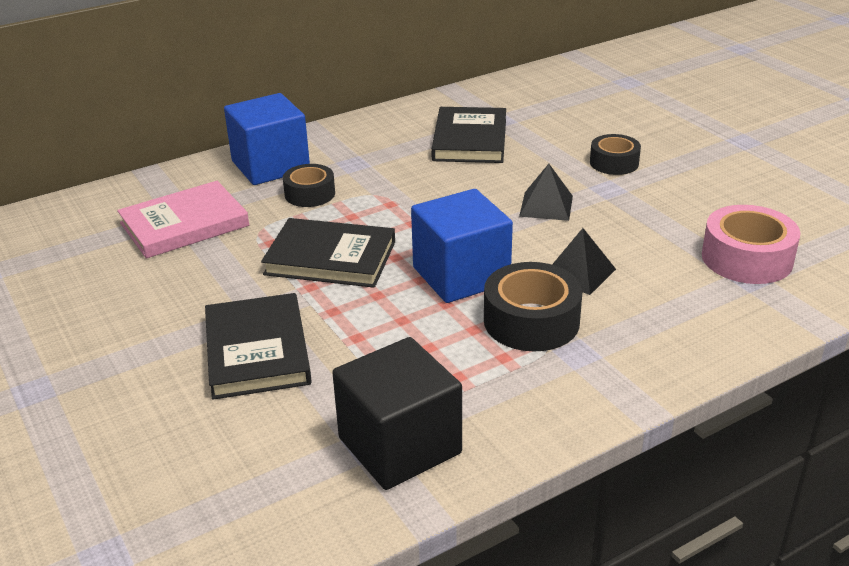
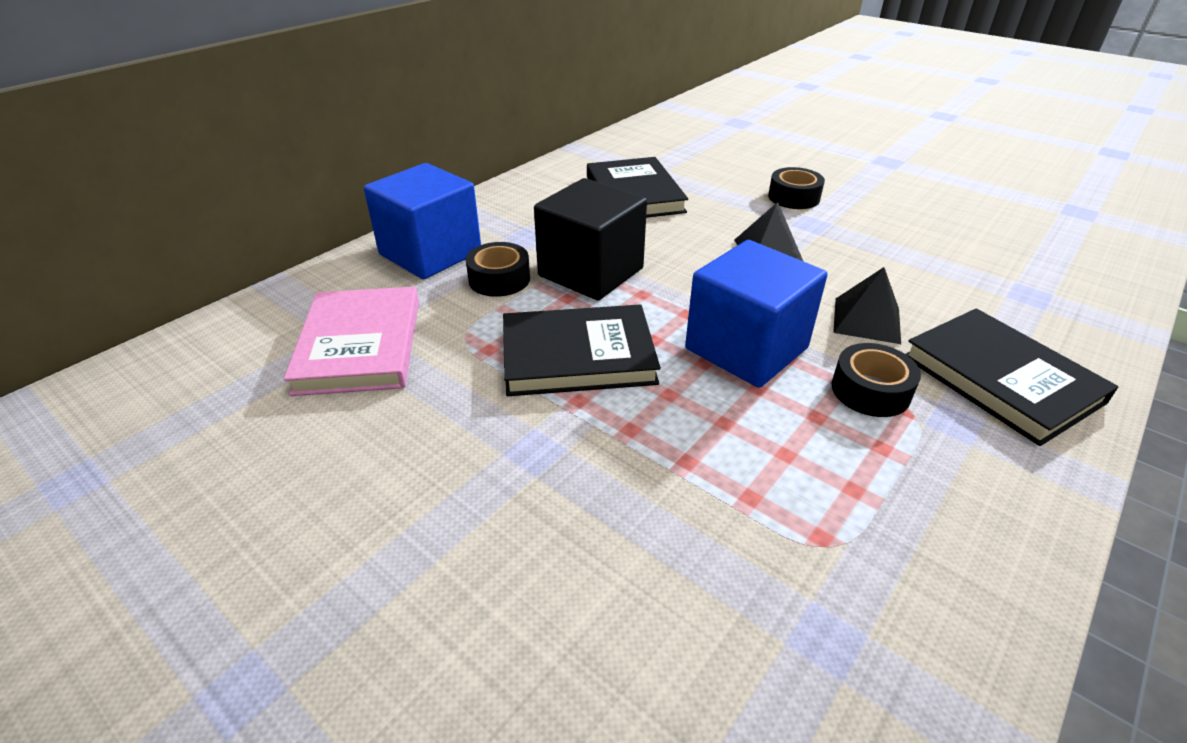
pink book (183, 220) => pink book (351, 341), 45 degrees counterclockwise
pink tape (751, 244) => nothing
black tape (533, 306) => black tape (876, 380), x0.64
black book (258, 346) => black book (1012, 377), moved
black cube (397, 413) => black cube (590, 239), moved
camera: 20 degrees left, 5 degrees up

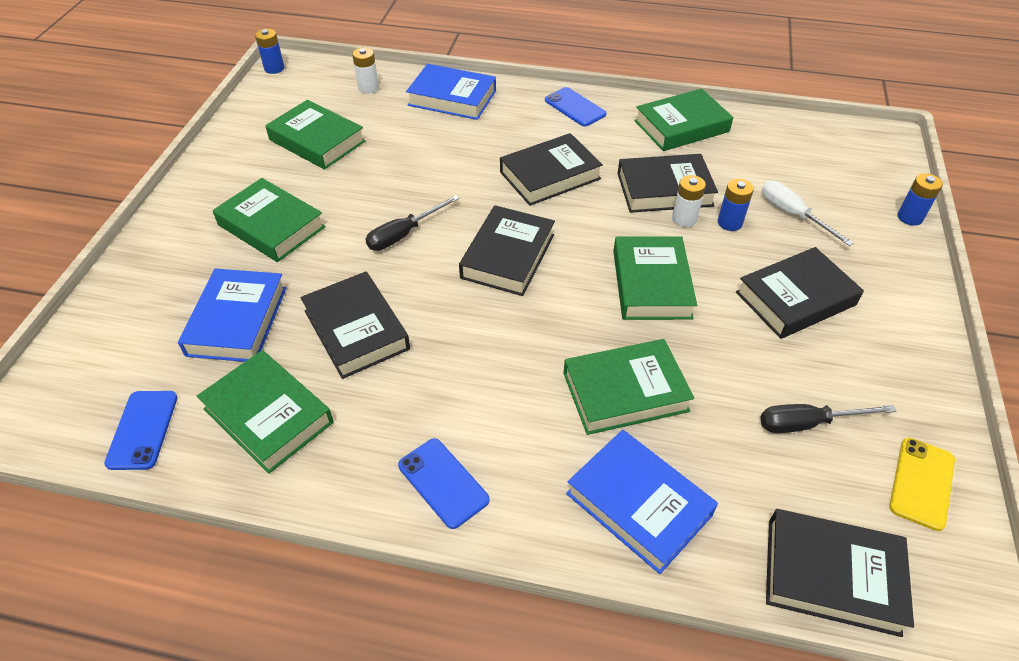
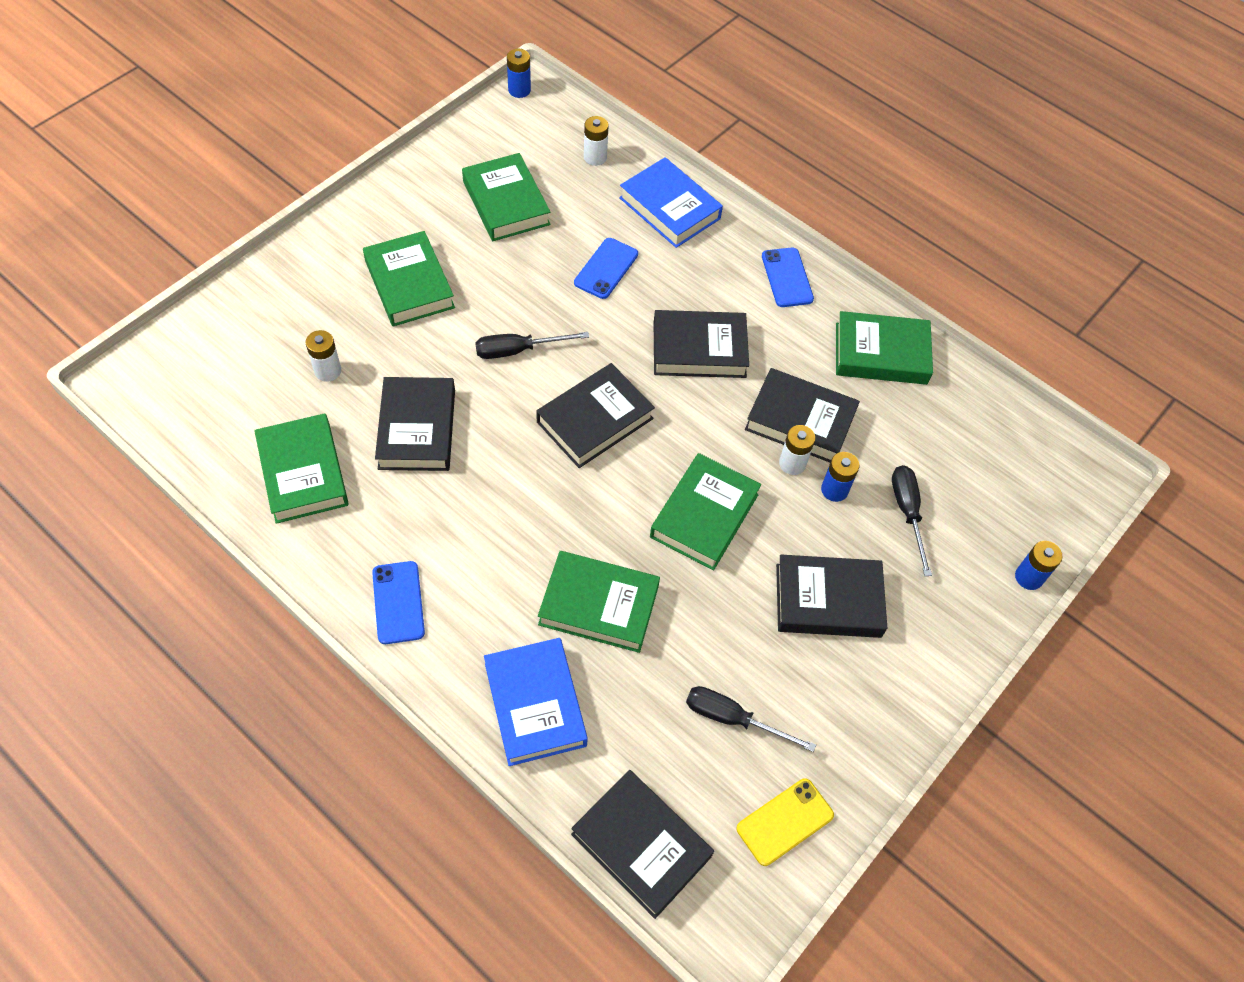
white screwdriver (808, 213) => black screwdriver (912, 520)
blue book (232, 315) => white battery (323, 356)
blue phone (141, 430) => blue phone (606, 268), moved
camera: 25 degrees right, 10 degrees up

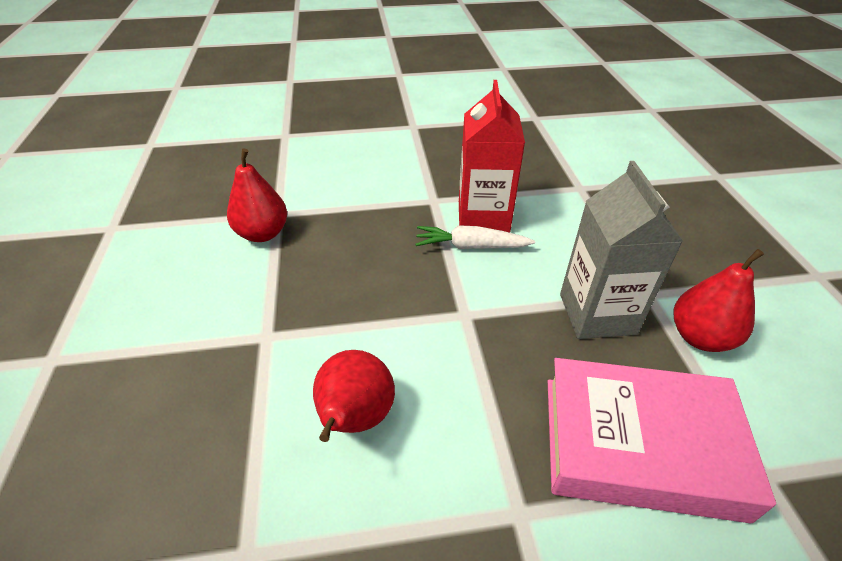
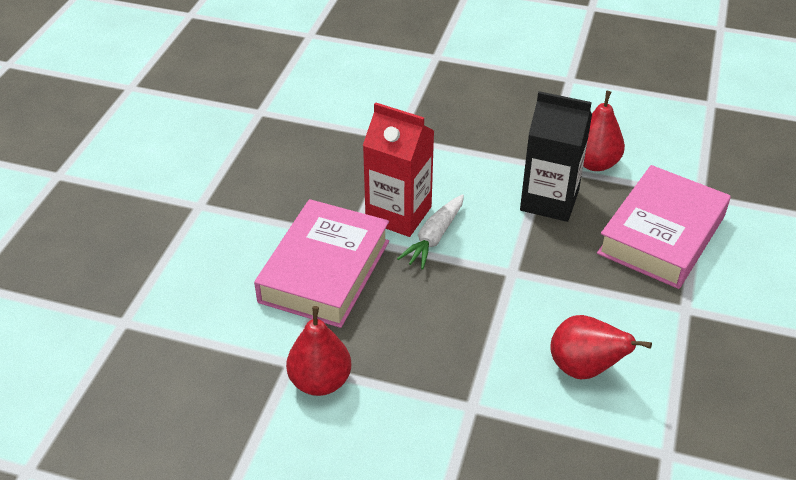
grey carton (622, 250) => black carton (556, 156)
nothing => pink book (321, 263)
camera: 65 degrees left, 0 degrees up

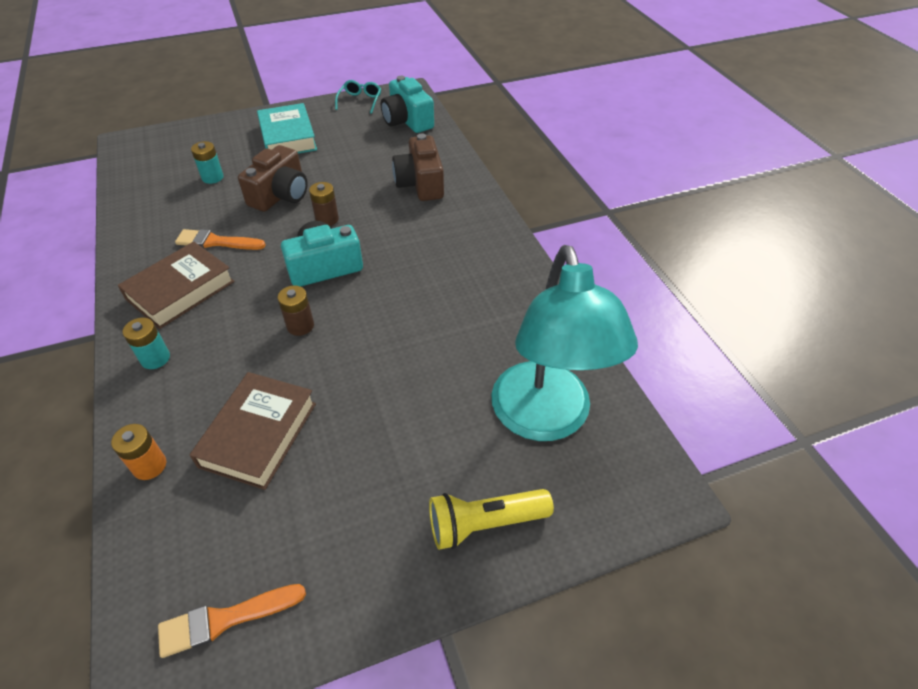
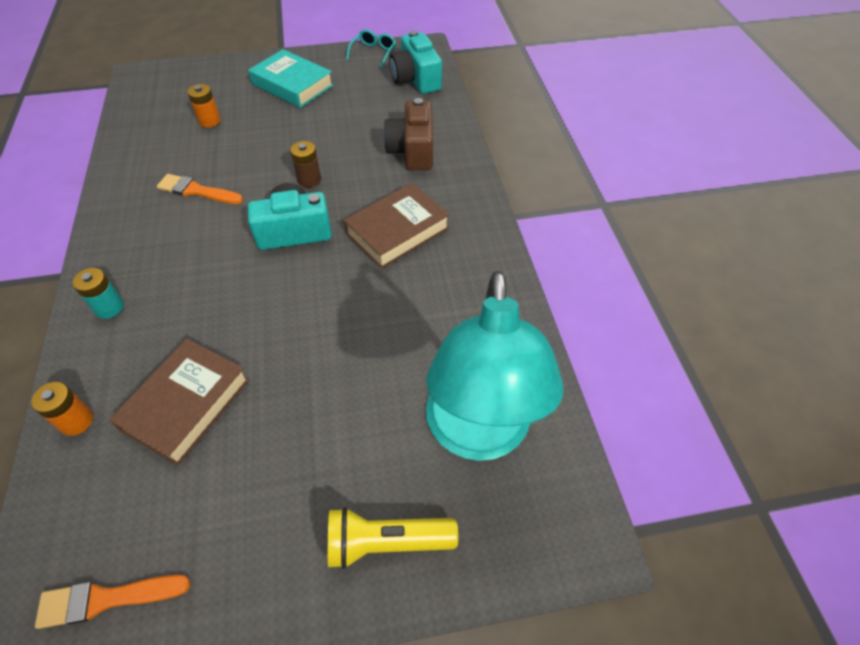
turquoise book (287, 128) => turquoise book (291, 78), 45 degrees counterclockwise
turquoise battery (207, 162) => orange battery (204, 106)
brown camera (273, 178) => nothing
brown book (176, 285) => brown book (397, 226), moved
brown battery (296, 311) => nothing
camera: 10 degrees right, 5 degrees up

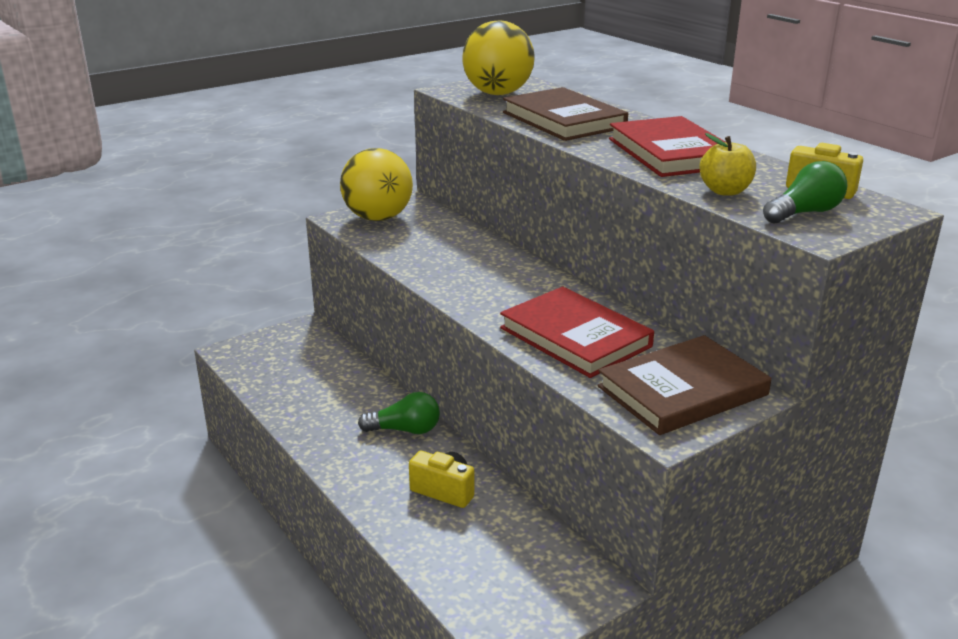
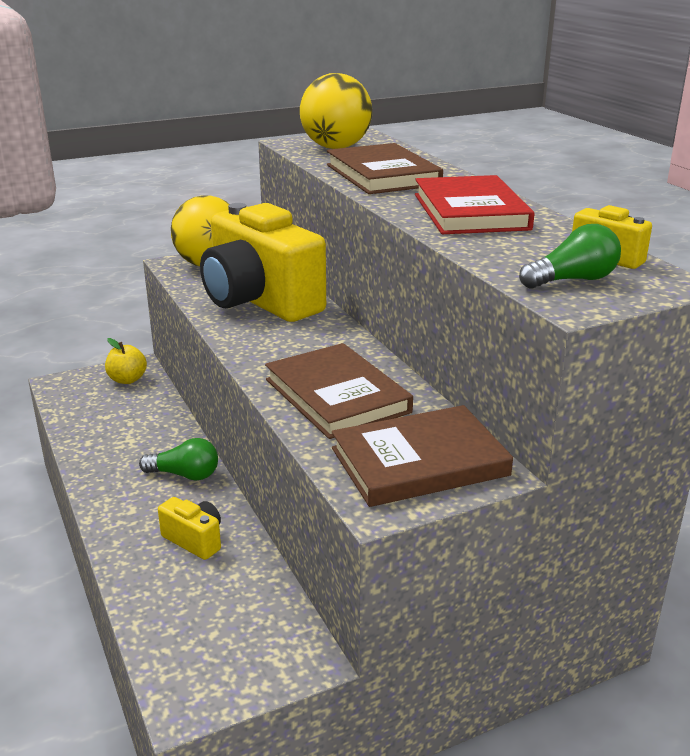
yellow apple (727, 164) => yellow apple (126, 361), moved
red book (577, 332) => brown book (339, 391)
nothing => yellow camera (263, 262)
camera: 10 degrees right, 0 degrees up

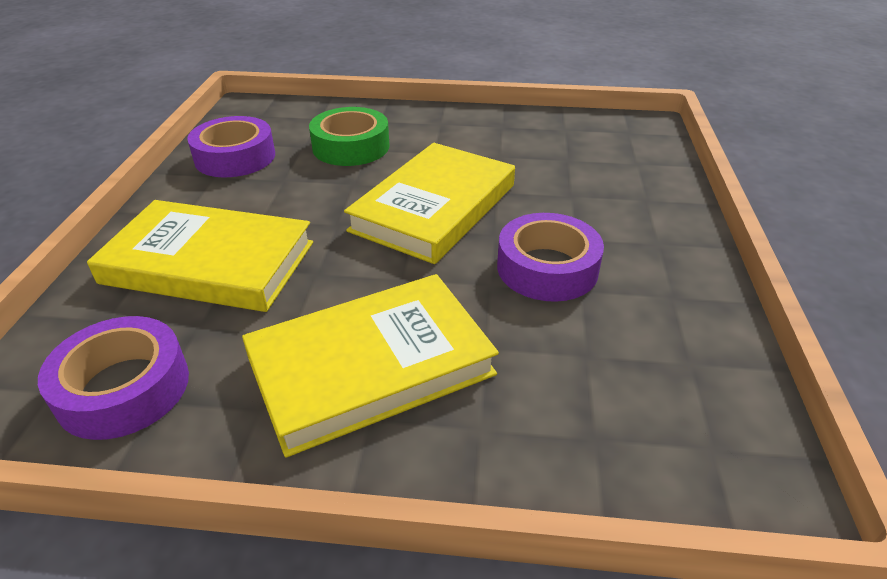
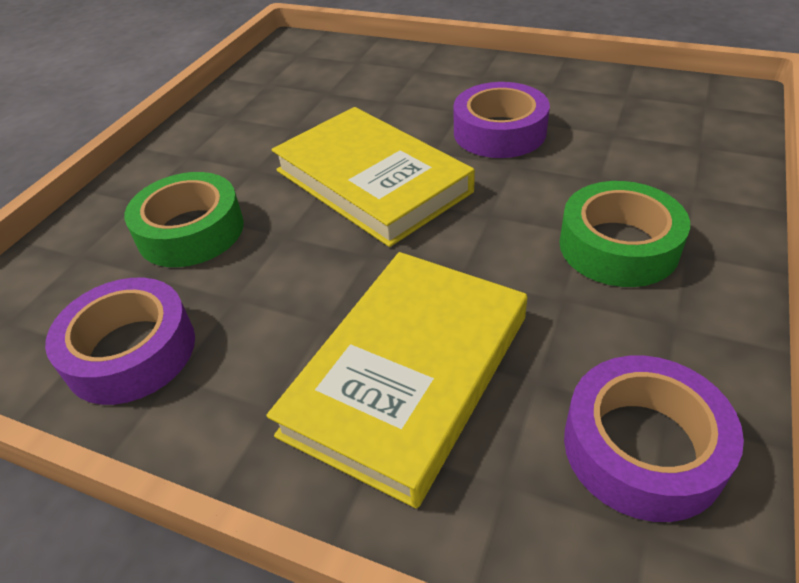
yellow book (370, 366) => green tape (624, 234)
camera: 70 degrees left, 5 degrees up

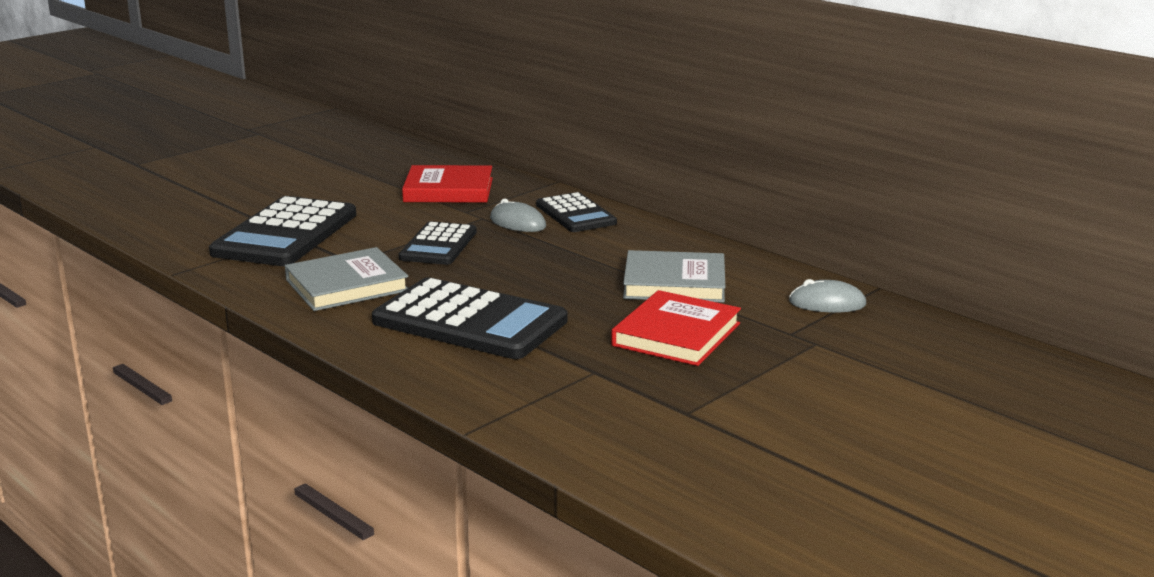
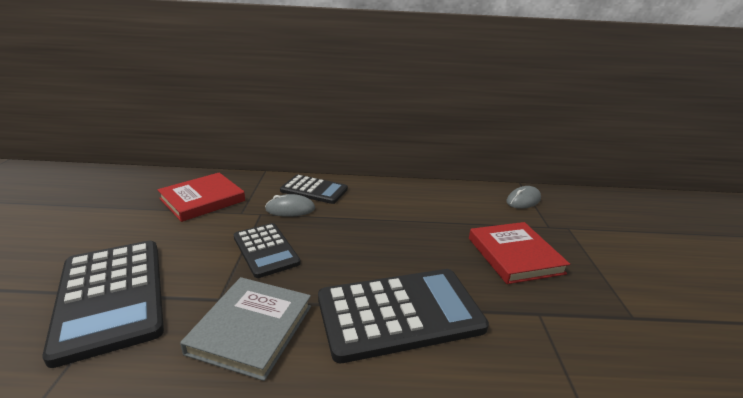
grey book (674, 276) => nothing
camera: 45 degrees left, 5 degrees up

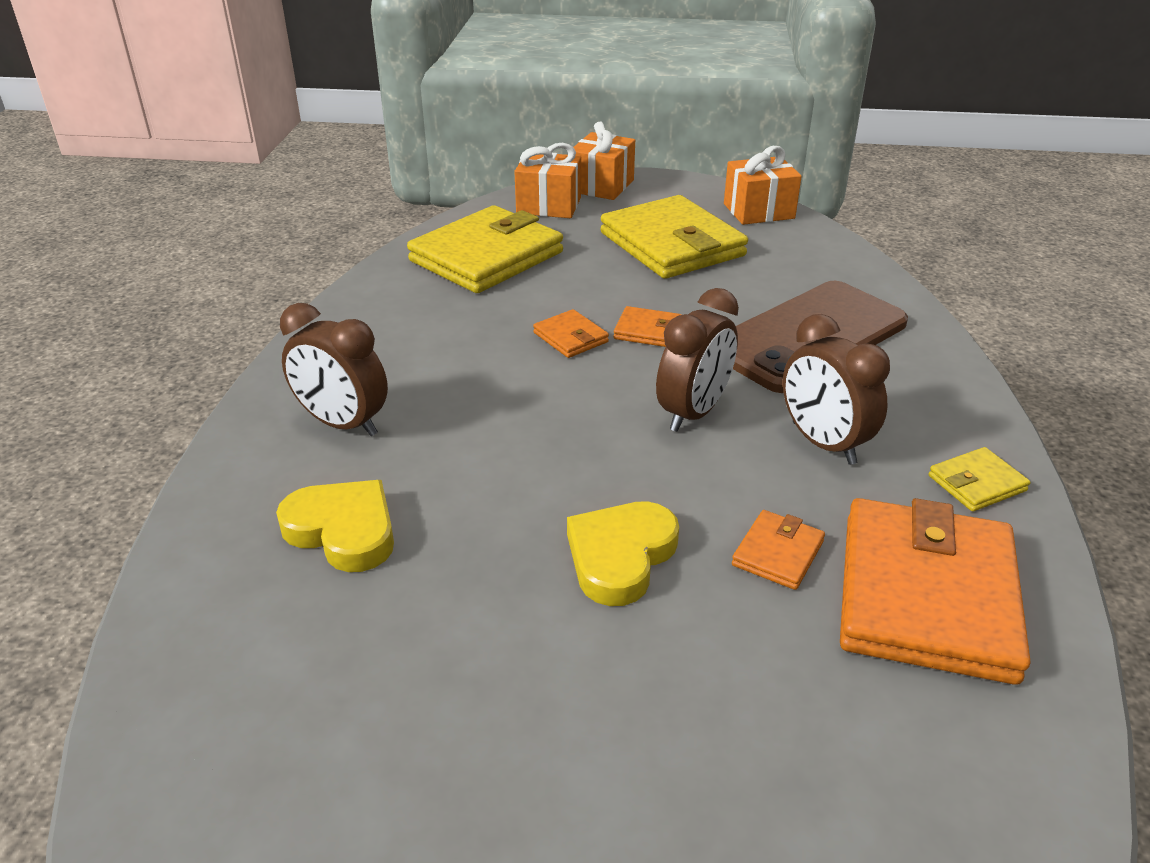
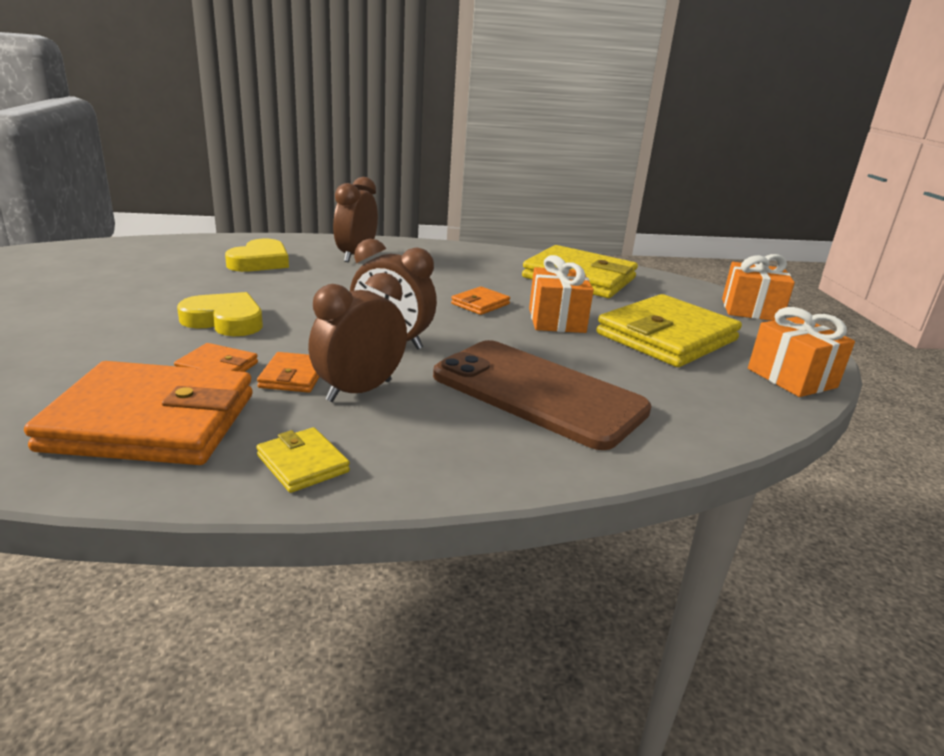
orange gift (547, 180) => orange gift (561, 294), moved
orange wallet (648, 326) => orange wallet (288, 372), moved
camera: 75 degrees right, 10 degrees down

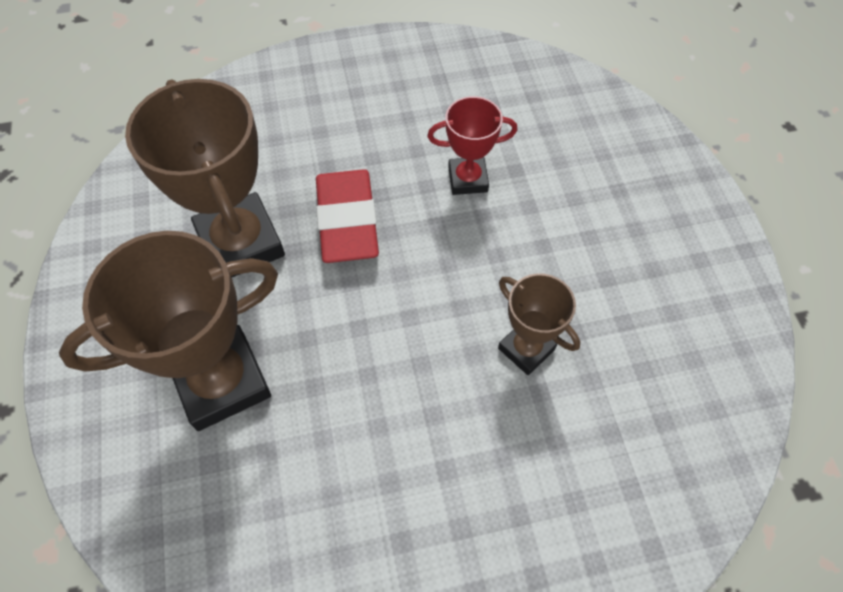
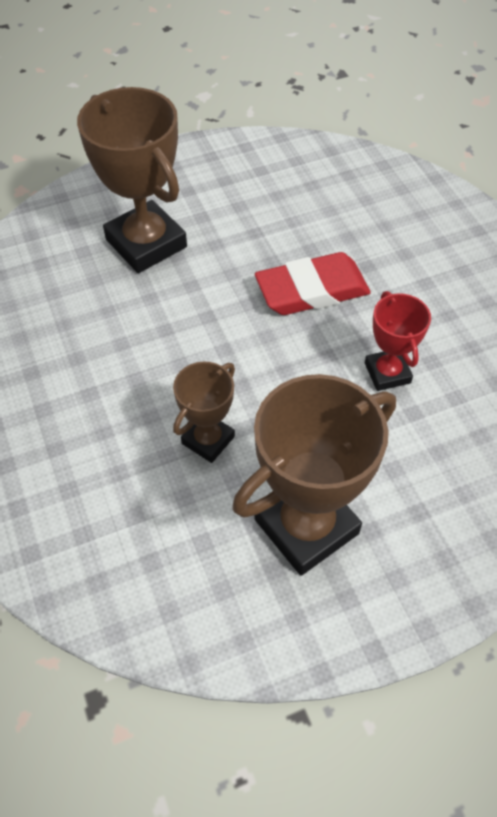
brown trophy (205, 178) => brown trophy (314, 475), moved
camera: 80 degrees right, 5 degrees down

